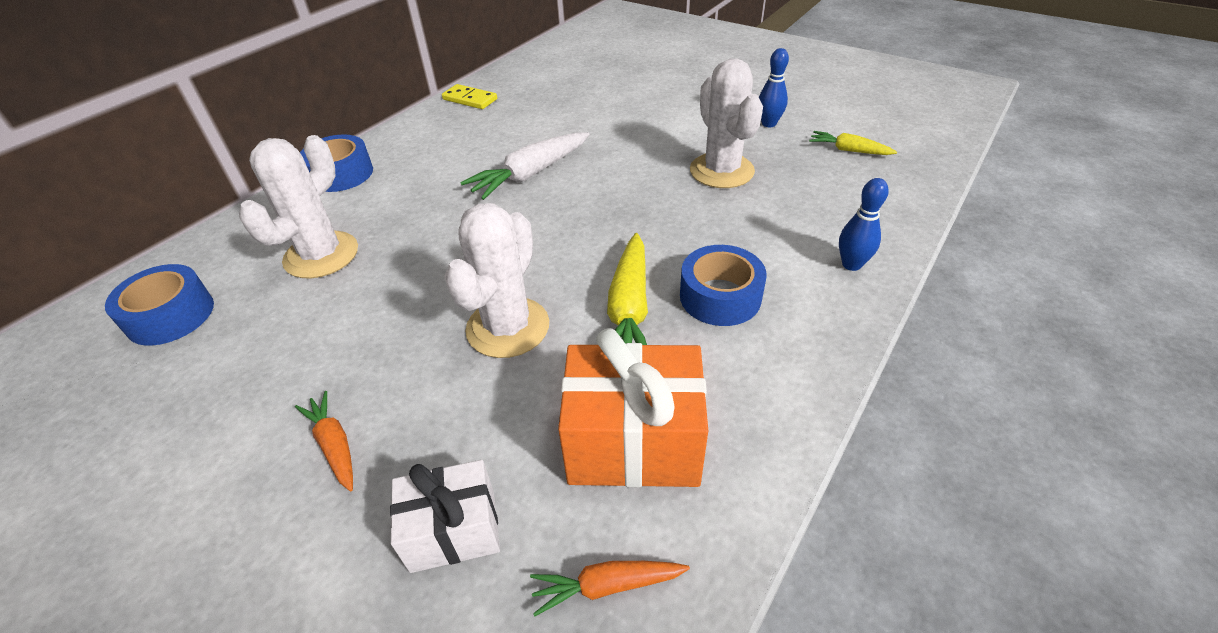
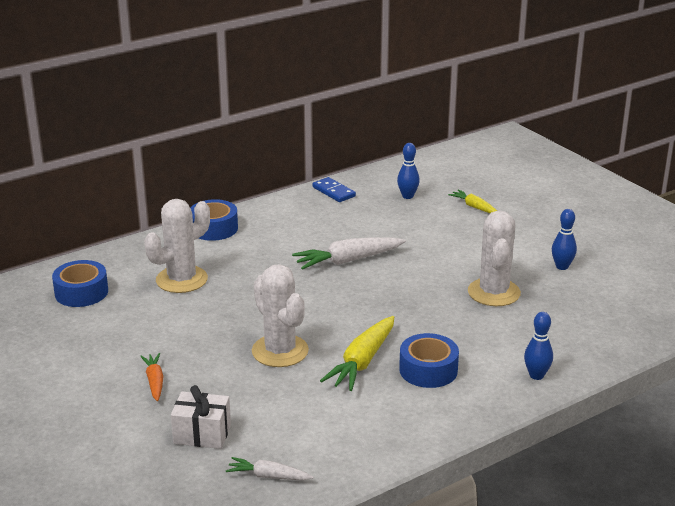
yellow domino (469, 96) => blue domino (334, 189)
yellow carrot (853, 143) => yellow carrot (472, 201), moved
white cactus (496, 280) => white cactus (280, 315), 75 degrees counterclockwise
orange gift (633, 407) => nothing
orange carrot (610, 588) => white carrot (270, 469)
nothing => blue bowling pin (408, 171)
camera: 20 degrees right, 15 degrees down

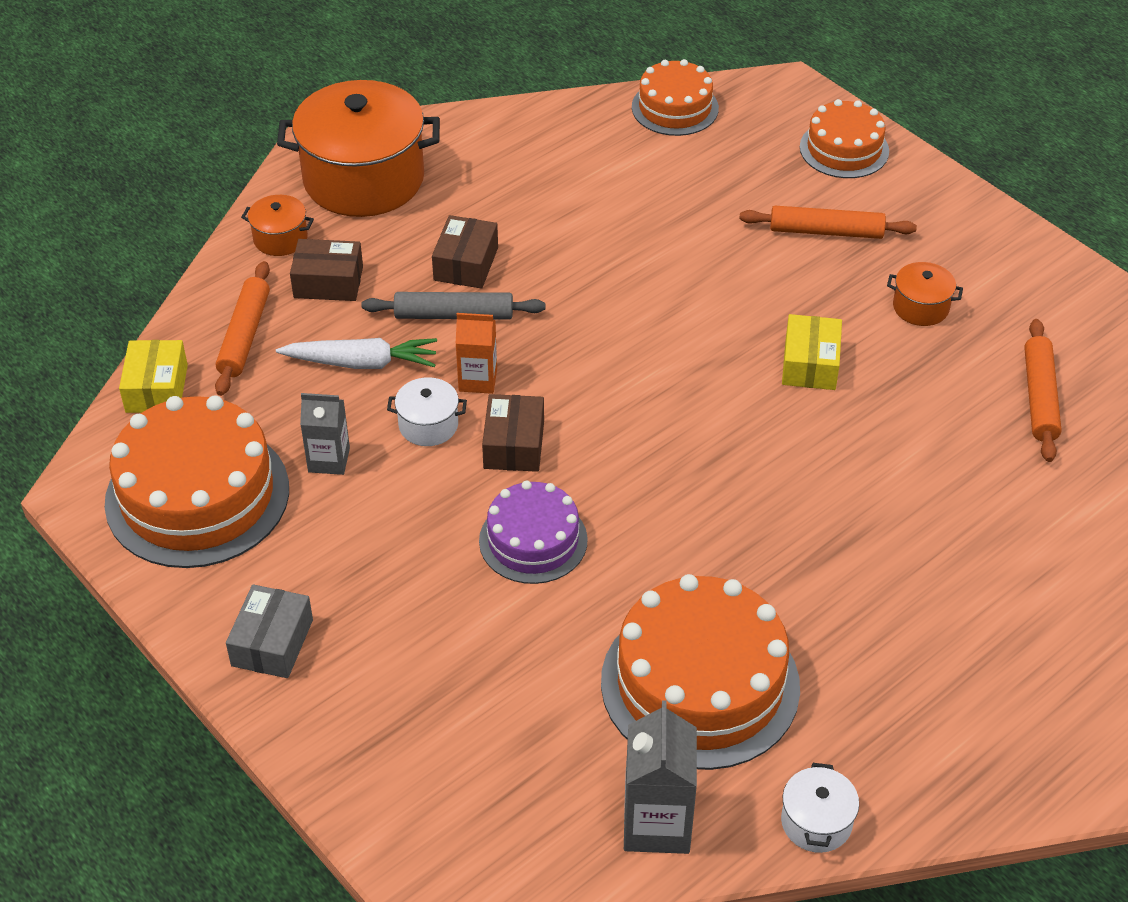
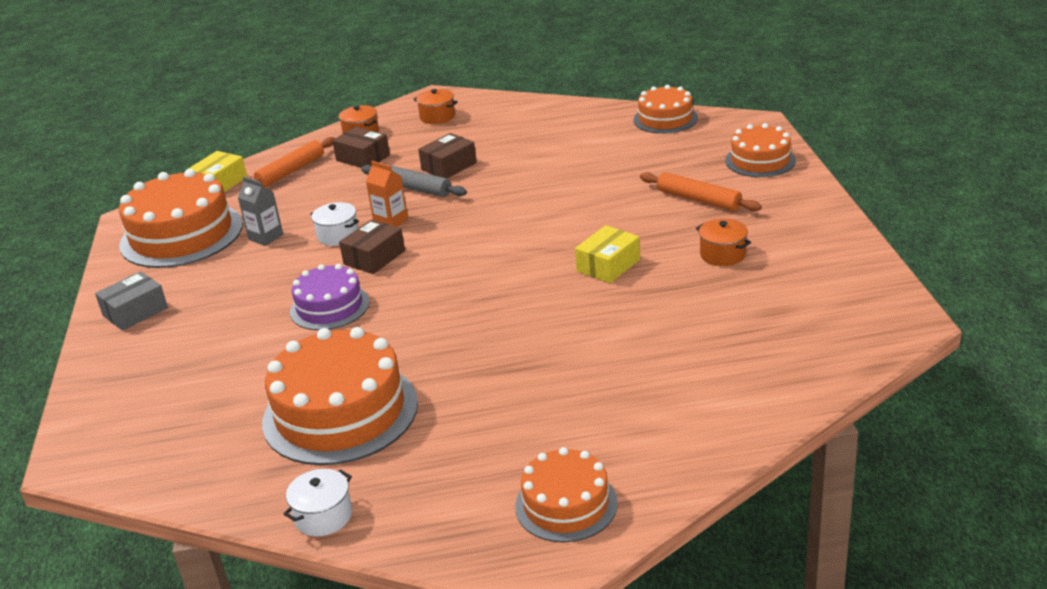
orange pot (358, 148) => orange pot (435, 106), x0.43
orange rolling pin (1043, 390) => nothing
white carrot (356, 353) => nothing
grey carton (660, 777) => nothing
nothing => orange cake (566, 494)
camera: 35 degrees right, 15 degrees down

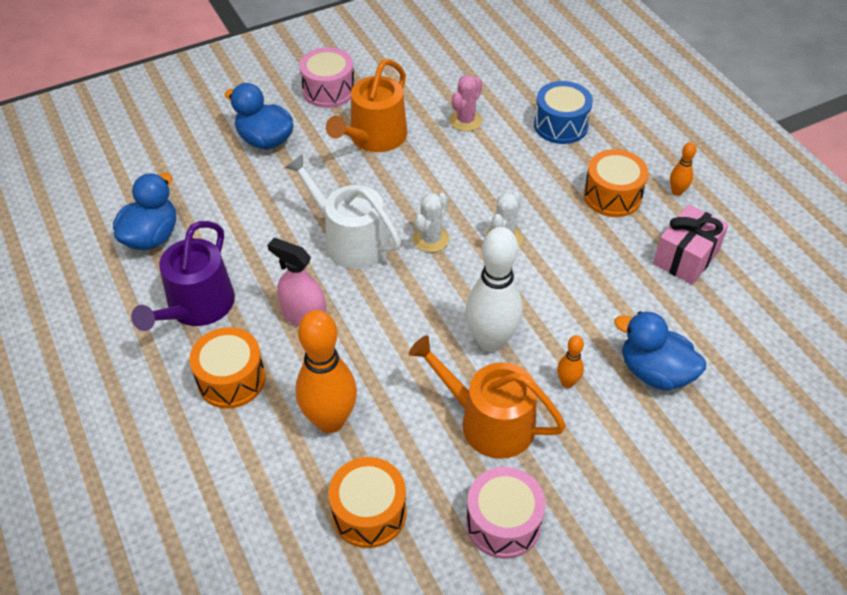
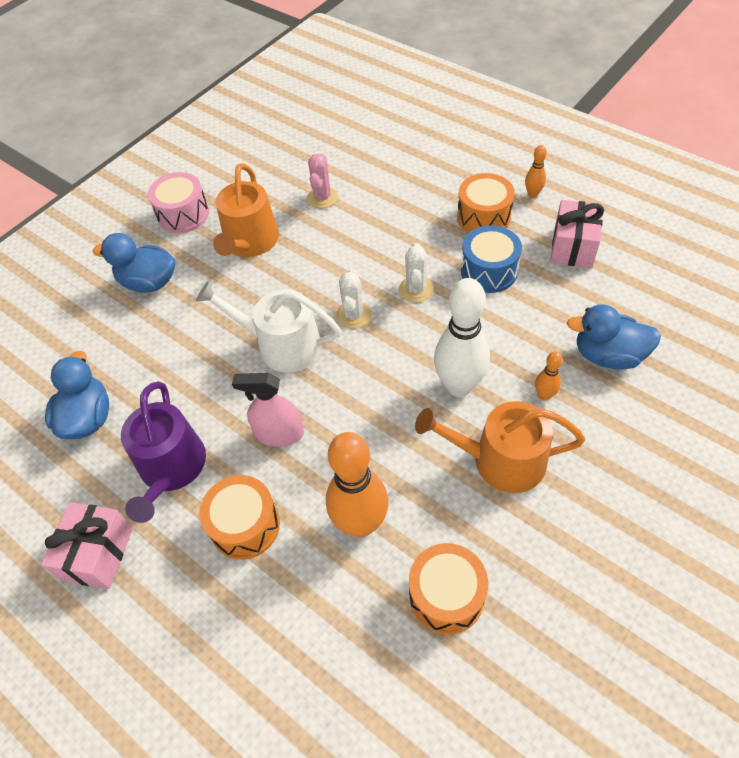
blue drum (563, 112) => blue drum (491, 259), moved
pink drum (506, 513) => nothing
nothing => pink gift (87, 545)
camera: 20 degrees left, 5 degrees up

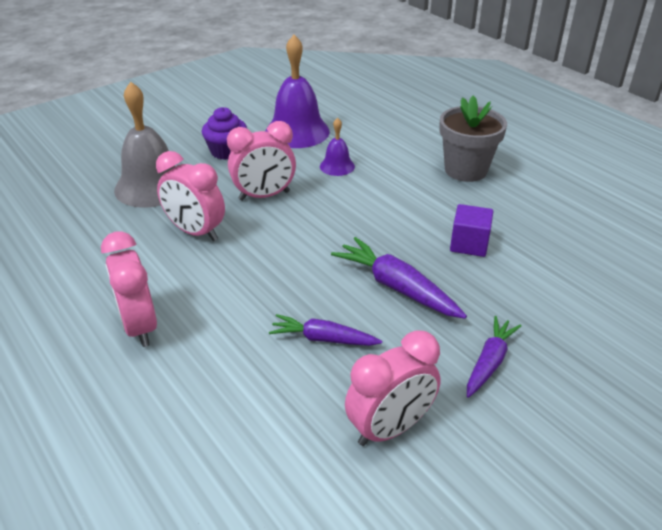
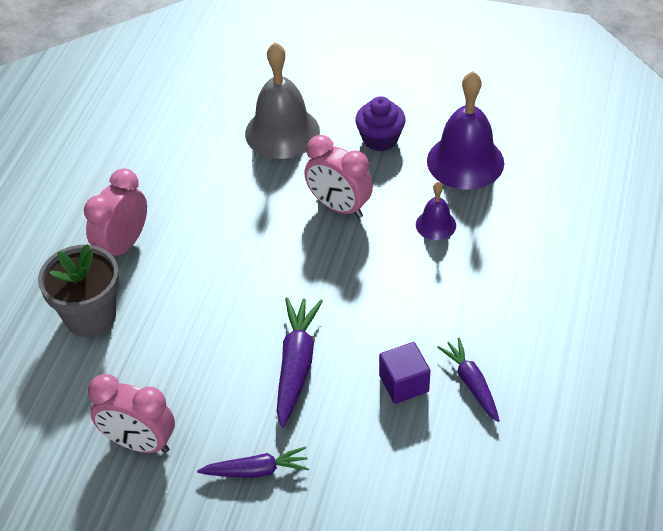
grey flower pot (473, 139) => grey flower pot (78, 290), moved
pink clock (190, 196) => nothing
purple carrot (325, 330) => purple carrot (468, 380), moved
camera: 55 degrees right, 10 degrees up

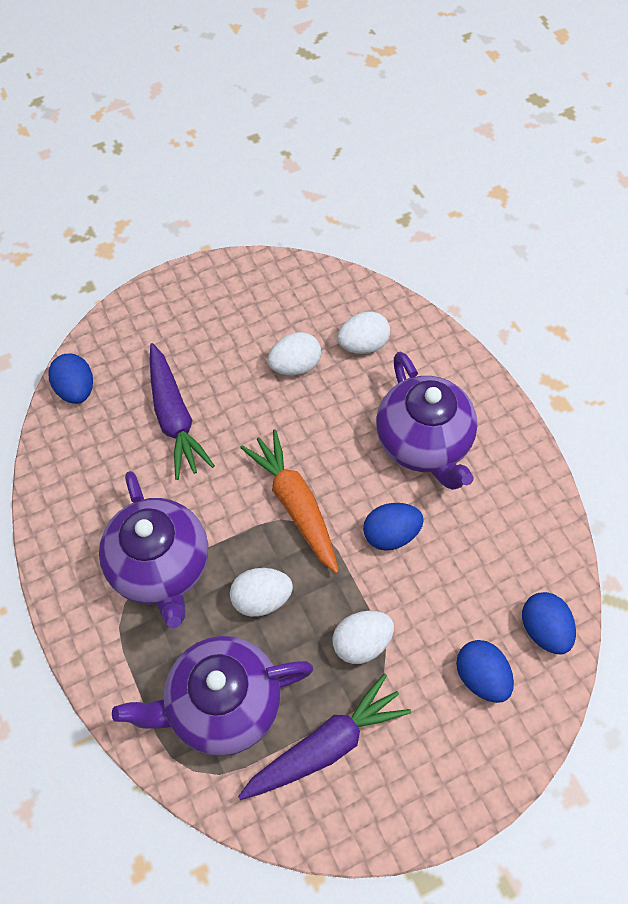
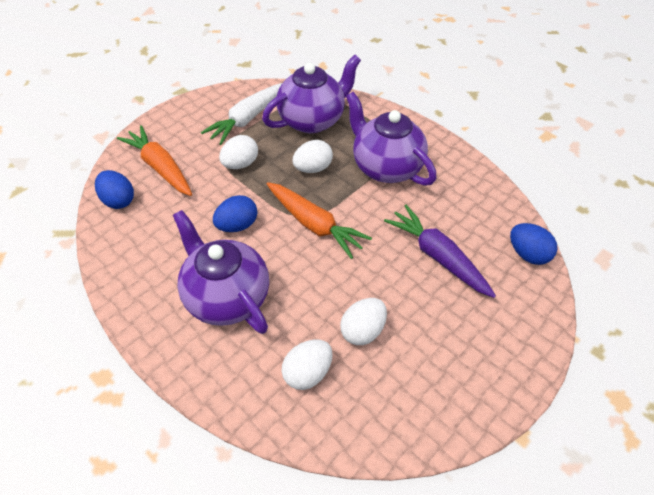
blue egg (485, 671) => orange carrot (154, 160)
purple carrot (324, 736) => white carrot (241, 114)
camera: 160 degrees right, 10 degrees down

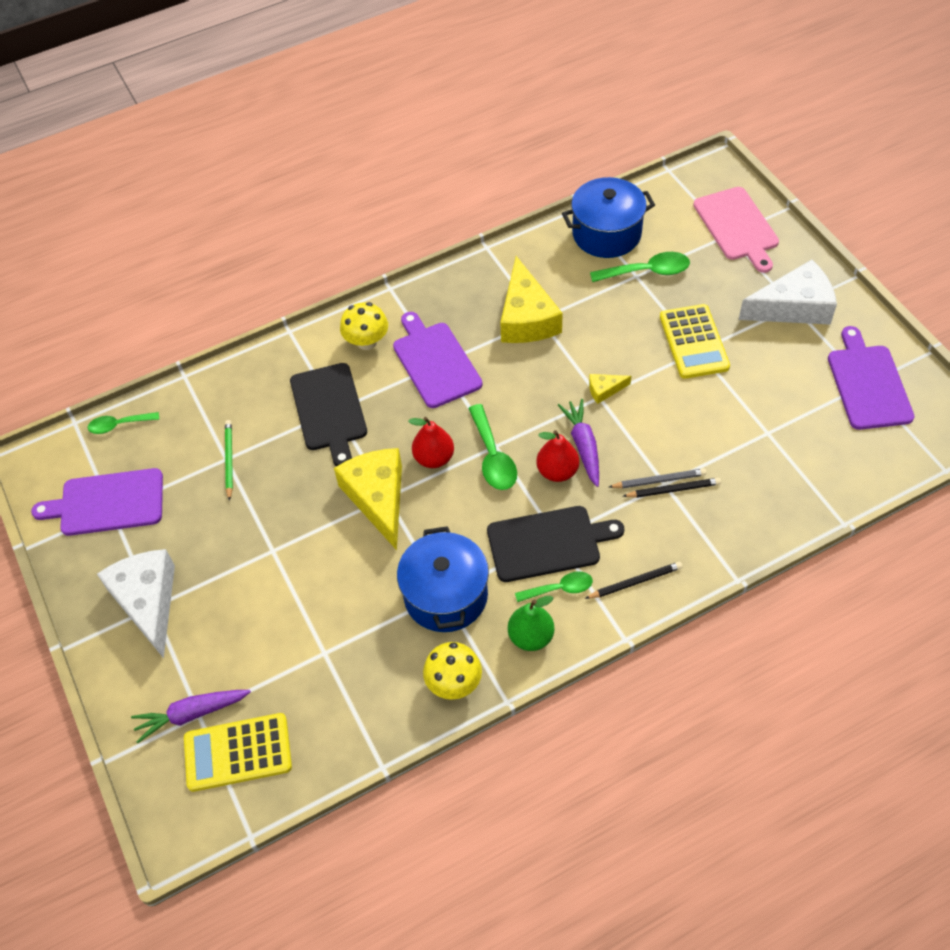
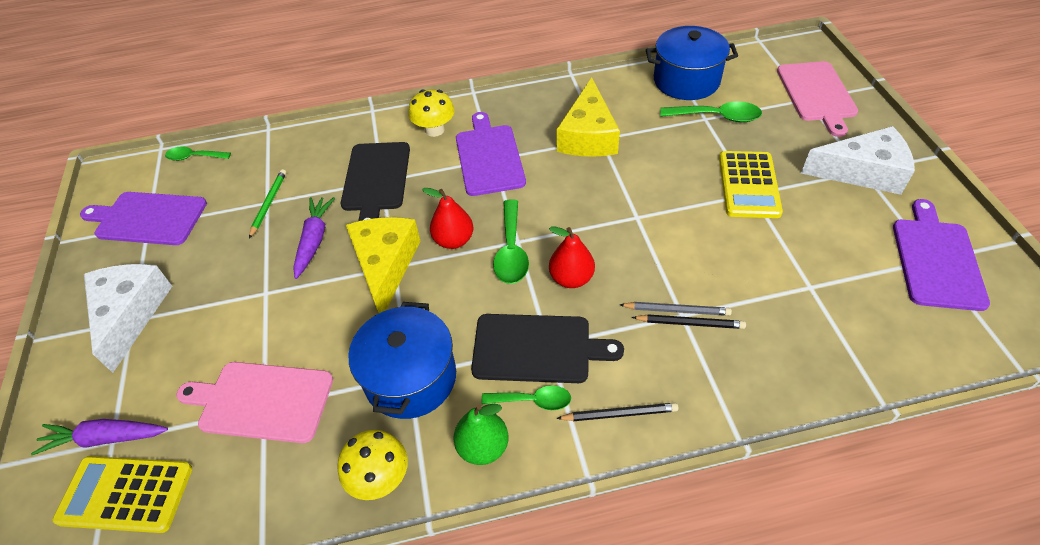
yellow cheese (610, 389) => nothing
purple carrot (578, 443) => purple carrot (314, 238), moved
nothing => pink cutting board (254, 402)
camera: 15 degrees right, 5 degrees down

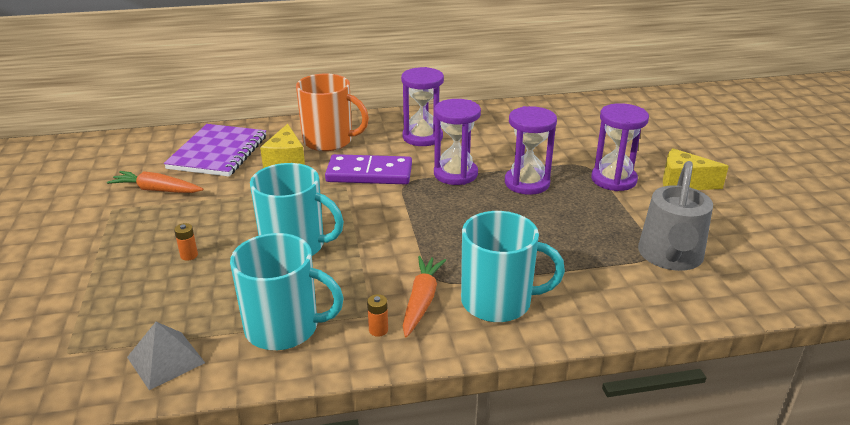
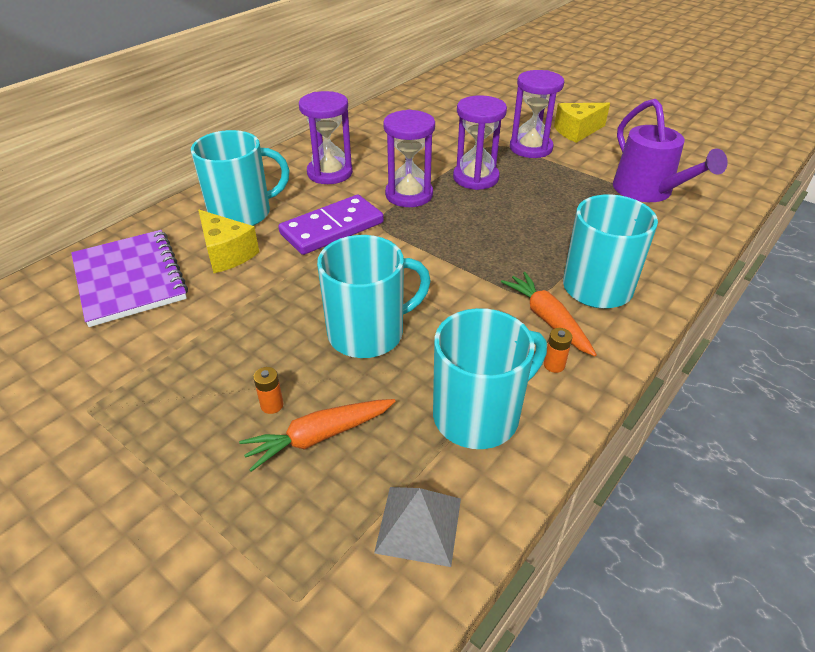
orange mug (332, 112) => turquoise mug (240, 178)
grey watering can (675, 216) => purple watering can (670, 150)
orange carrot (155, 182) => orange carrot (317, 435), moved
camera: 40 degrees left, 10 degrees up

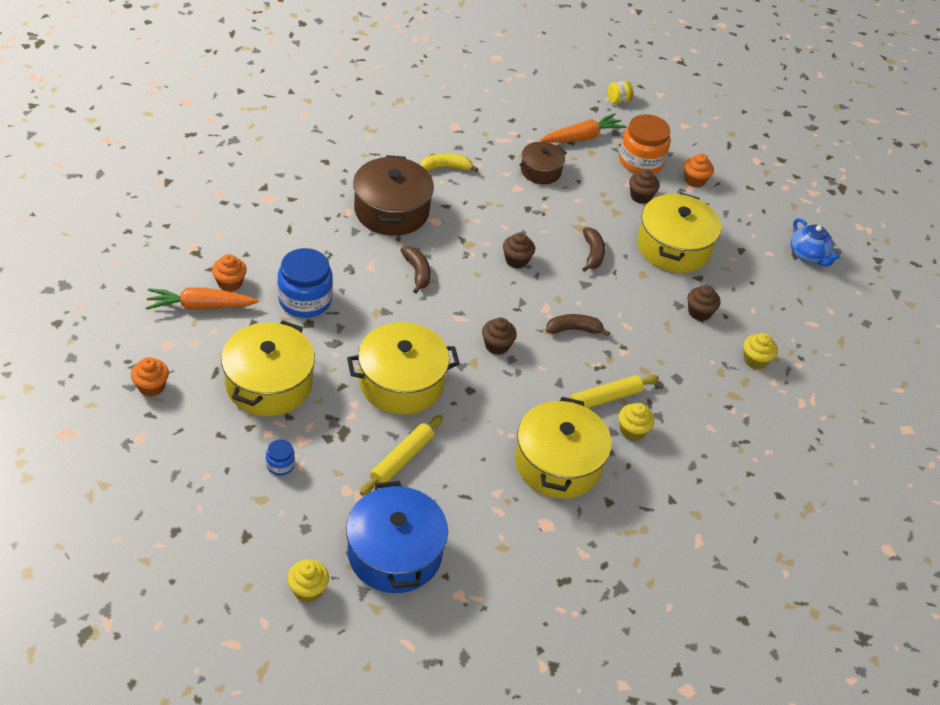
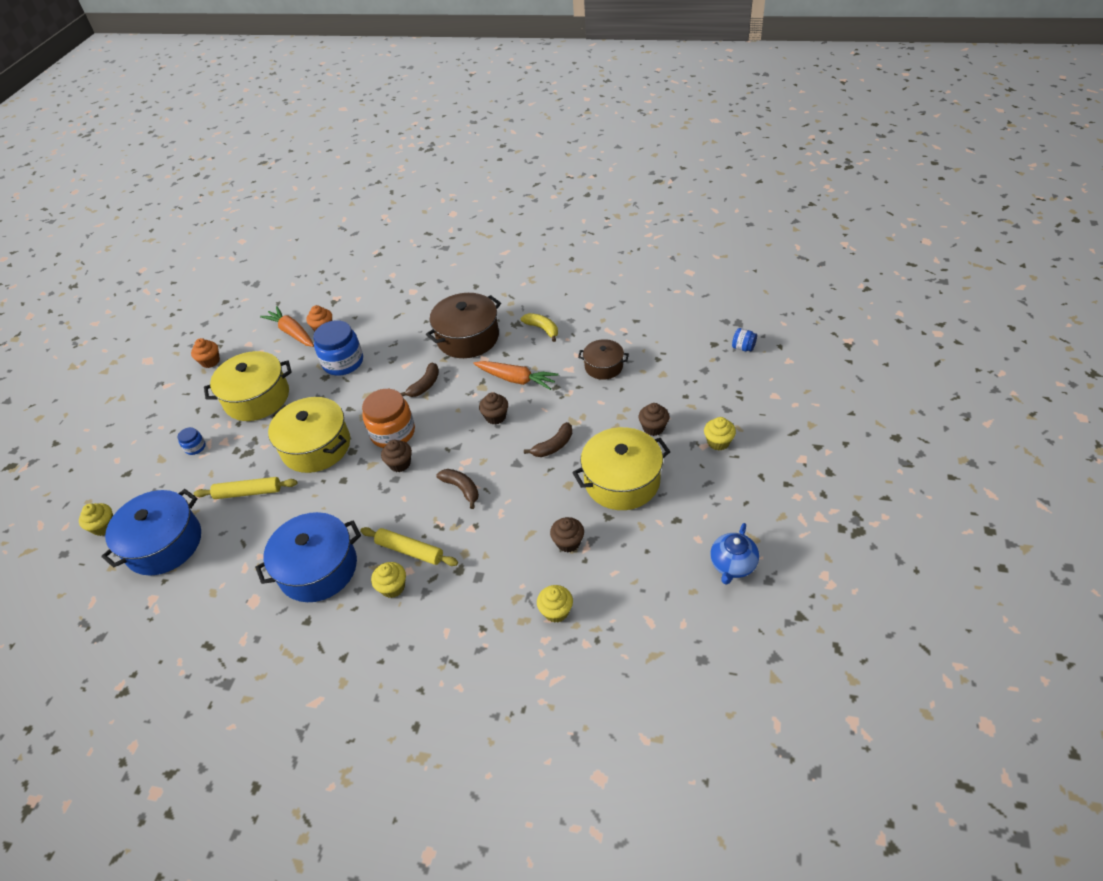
yellow jar (621, 92) => blue jar (744, 340)
orange carrot (583, 128) => orange carrot (516, 375), moved
orange jar (645, 144) => orange jar (388, 418), moved
orange cupcake (699, 170) => yellow cupcake (720, 434)
yellow pot (563, 448) => blue pot (308, 557)
camera: 60 degrees right, 0 degrees up

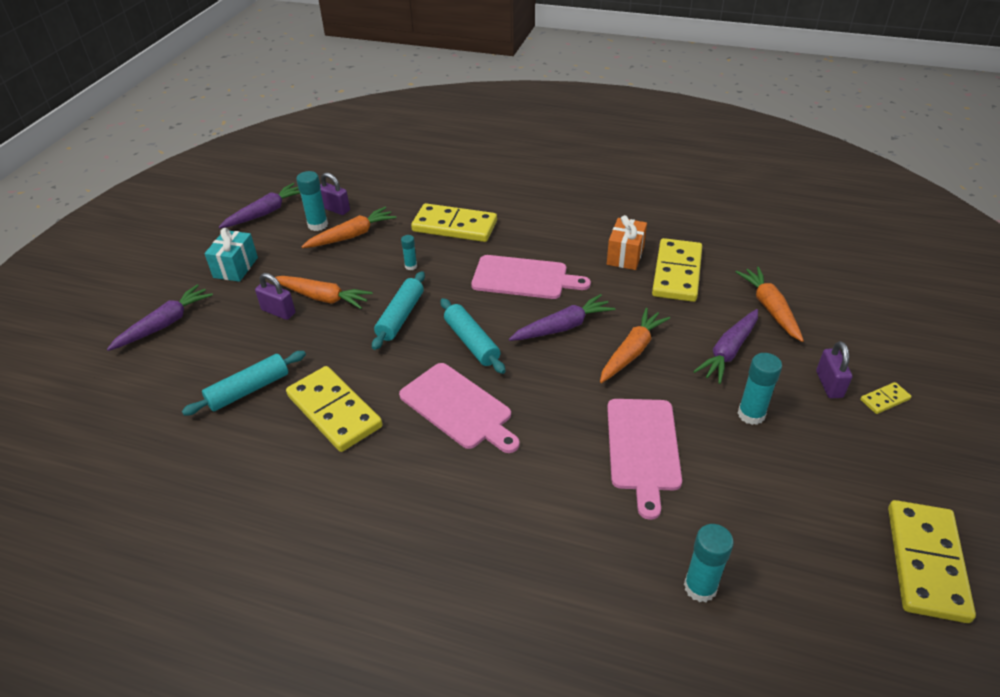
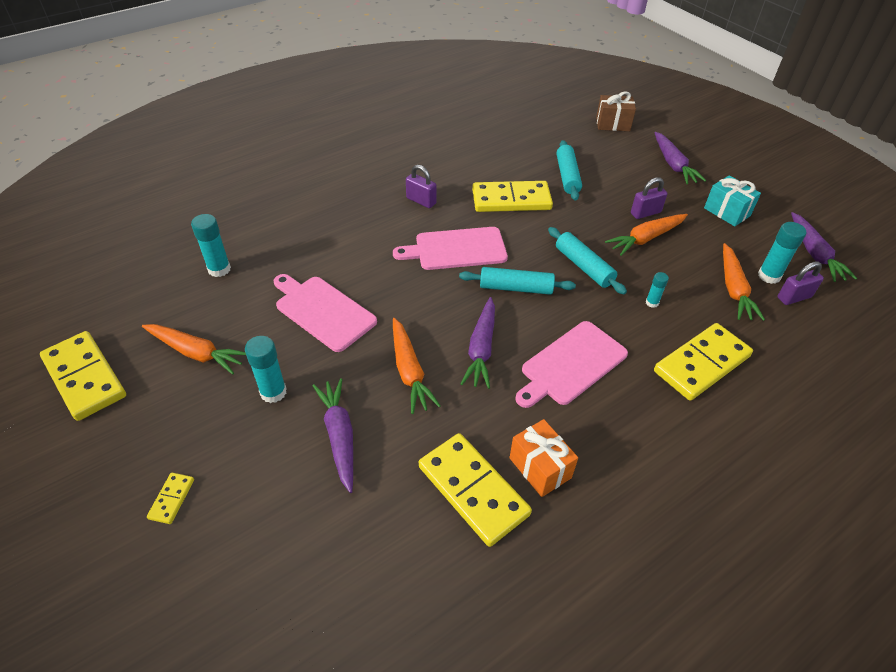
orange carrot (770, 304) => orange carrot (194, 349), moved
purple padlock (834, 369) => purple padlock (421, 186), moved
nothing => brown gift (616, 111)
camera: 125 degrees right, 5 degrees up

